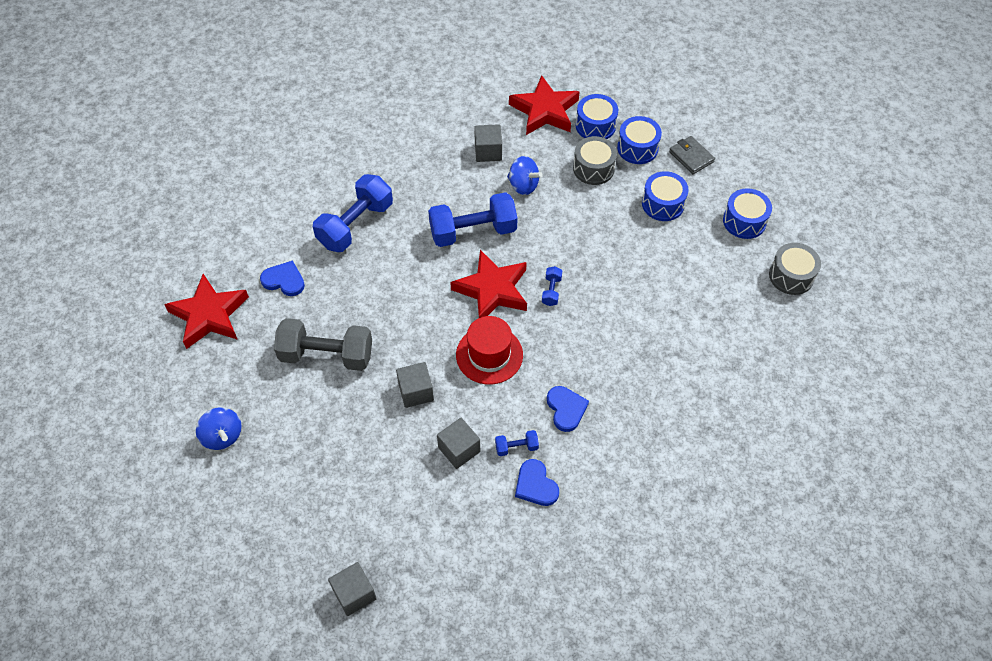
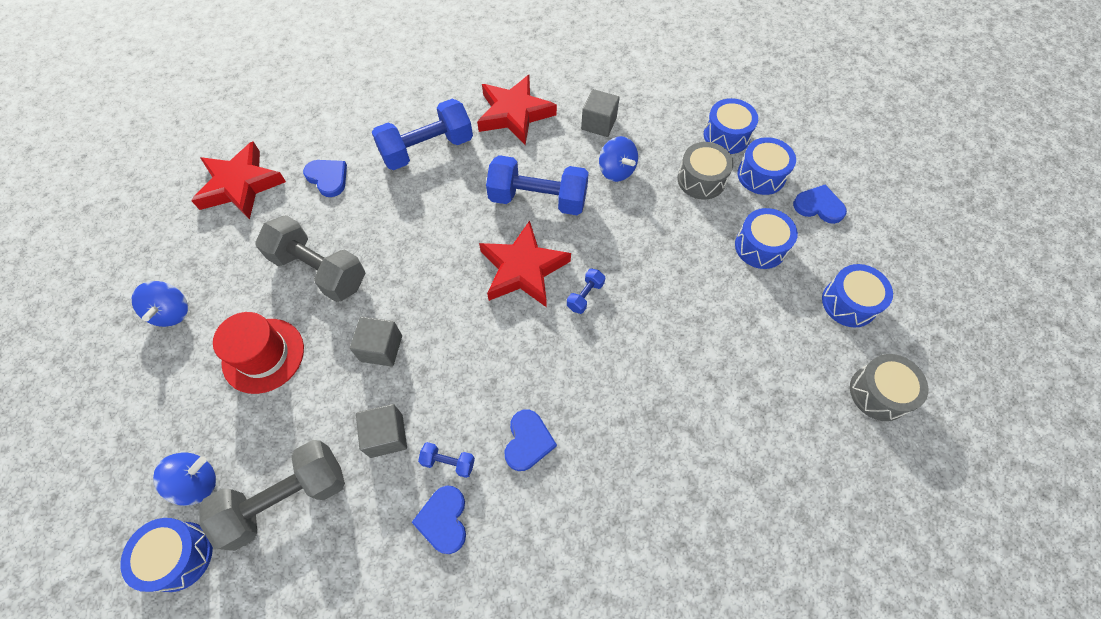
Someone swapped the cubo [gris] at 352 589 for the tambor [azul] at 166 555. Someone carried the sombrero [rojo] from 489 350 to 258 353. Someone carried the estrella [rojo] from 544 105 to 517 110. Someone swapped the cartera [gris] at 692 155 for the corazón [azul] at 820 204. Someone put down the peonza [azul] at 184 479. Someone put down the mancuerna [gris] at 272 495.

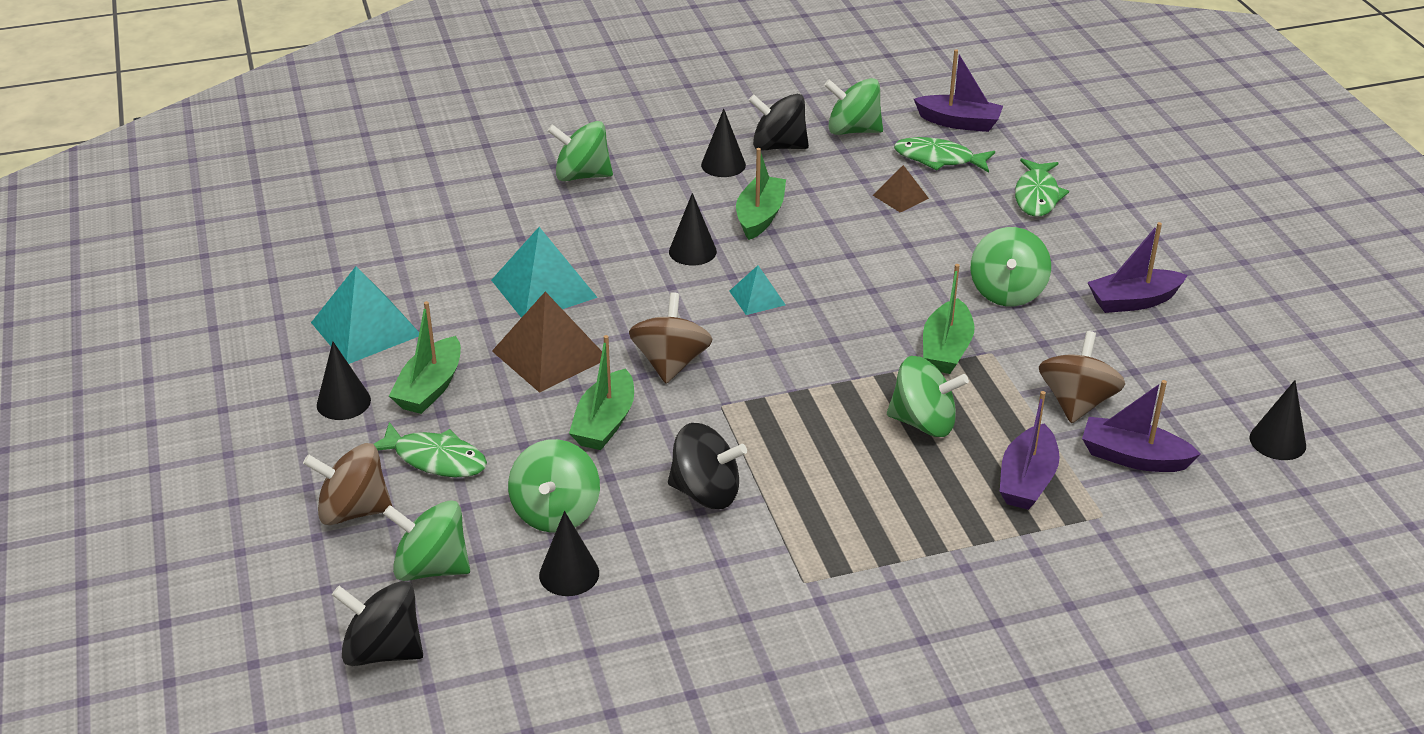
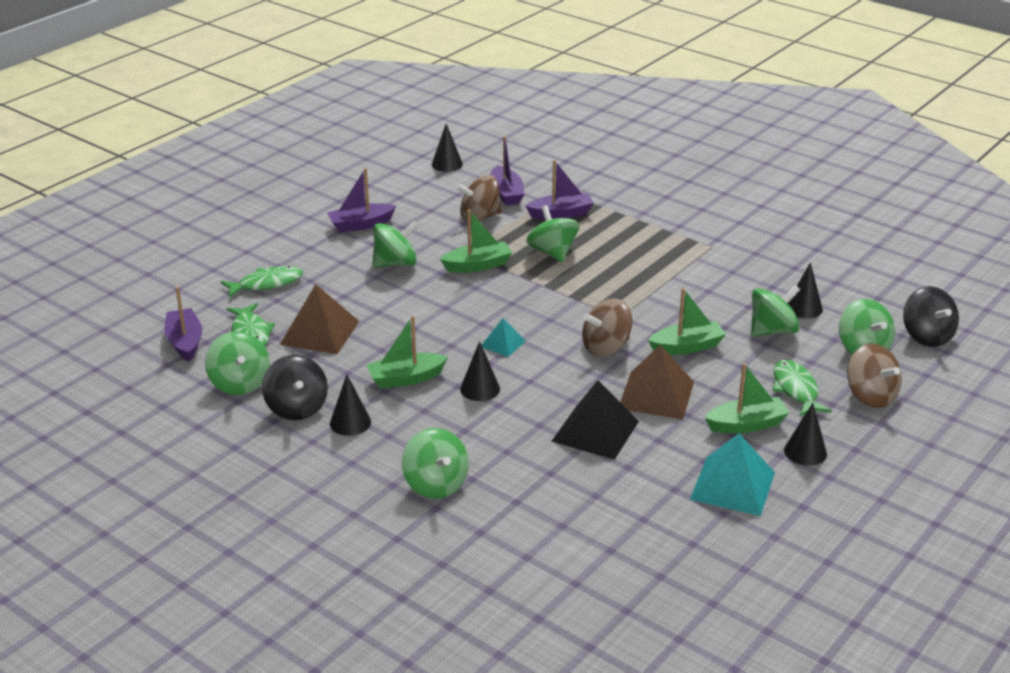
Someone repainted the pirámide [turquesa] at 544 272, which became the pirámide [negro] at 595 420. Someone took away the peonza [negro] at 707 466. Someone scaled the pirámide [marrón] at 901 189 by 1.86. Someone rotated the barco [morado] at 1137 267 by 120 degrees clockwise.

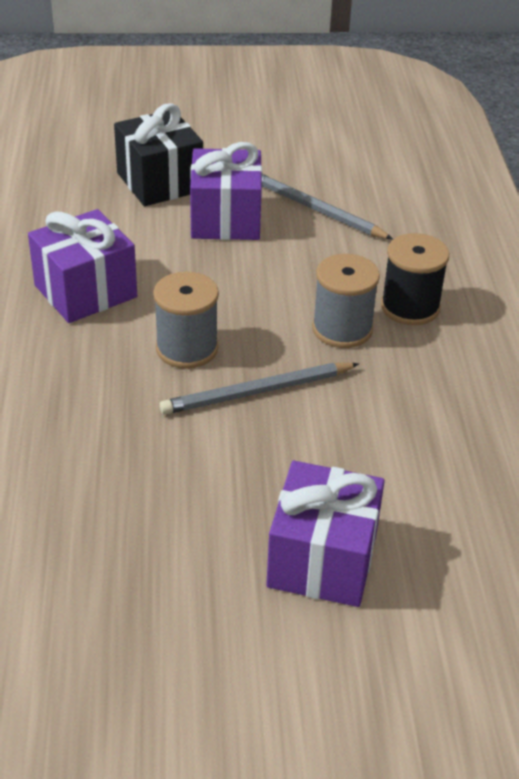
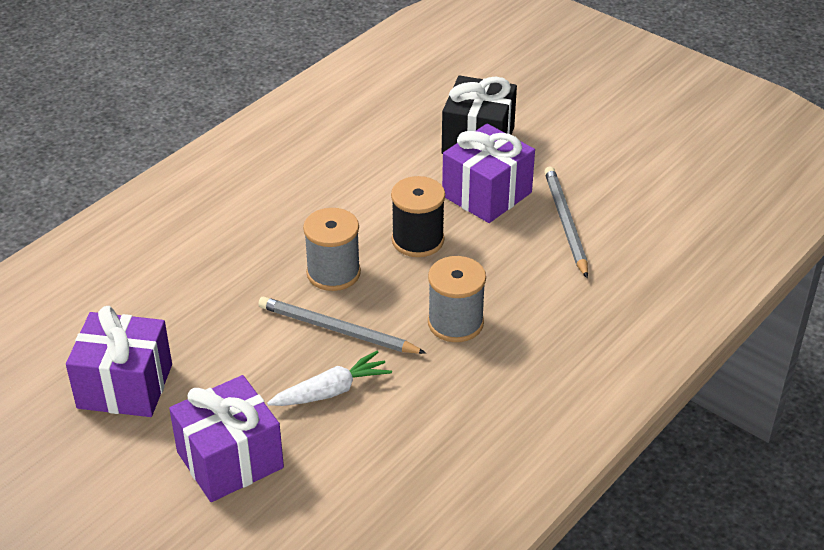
Someone carried the regalo [morado] from 82 266 to 119 361. Someone carried the carrete [negro] from 415 279 to 418 216. Someone put down the zanahoria [blanco] at 329 378.

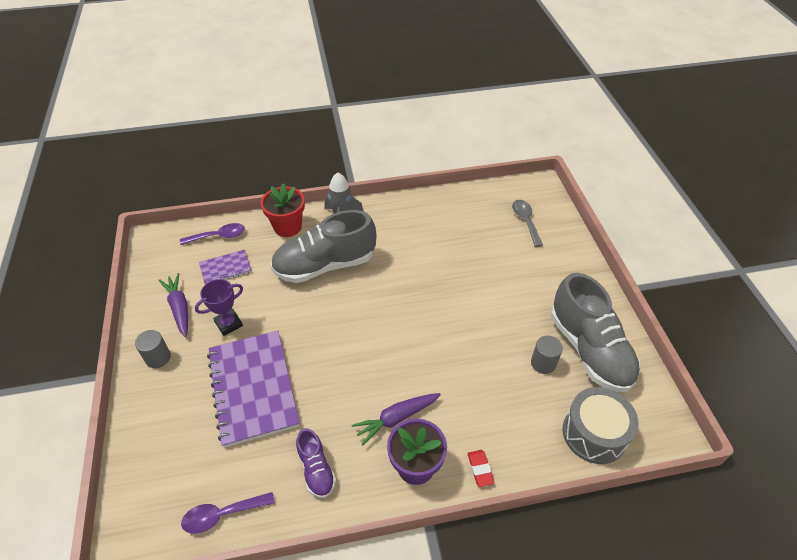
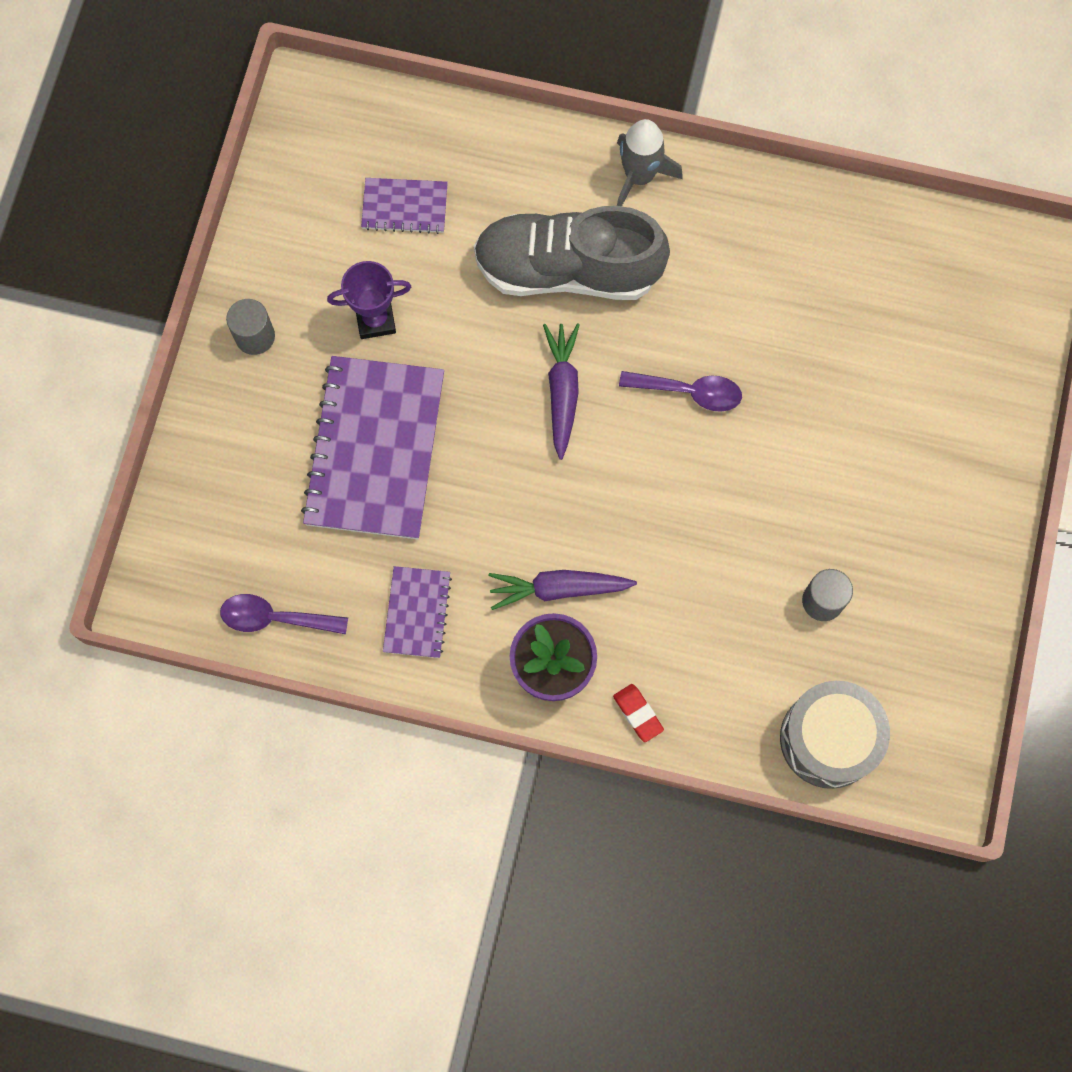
Someone carried the zanahoria [morado] from 173 305 to 561 391. Someone carried the cuchara [morado] from 212 234 to 680 391. Someone took away the maceta [rojo] at 283 210. Someone swapped the zapato [morado] at 316 463 for the cuaderno [morado] at 417 612. Someone rotated the goma de borrar [rojo] at 481 468 by 45 degrees counterclockwise. Someone took away the cuchara [gris] at 527 223. Someone took away the zapato [gris] at 595 332.

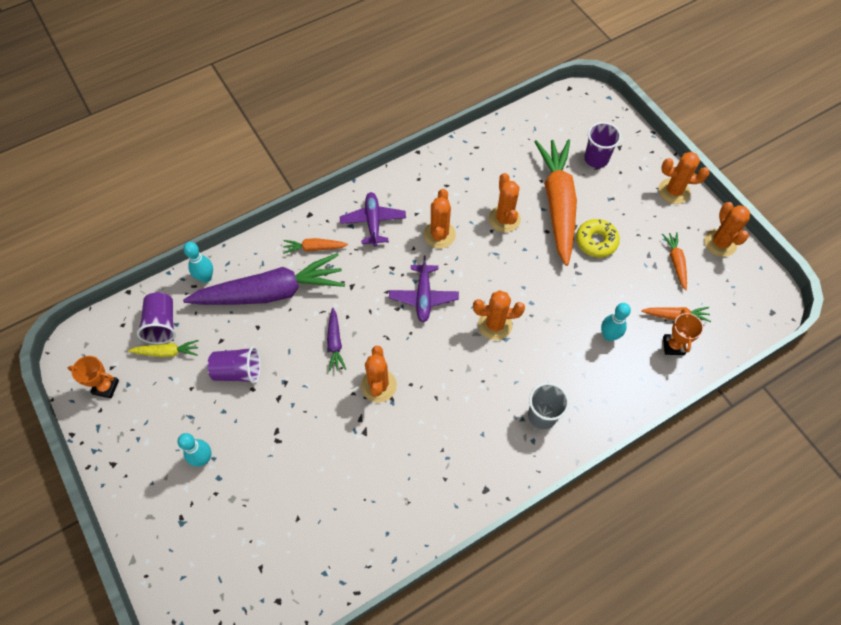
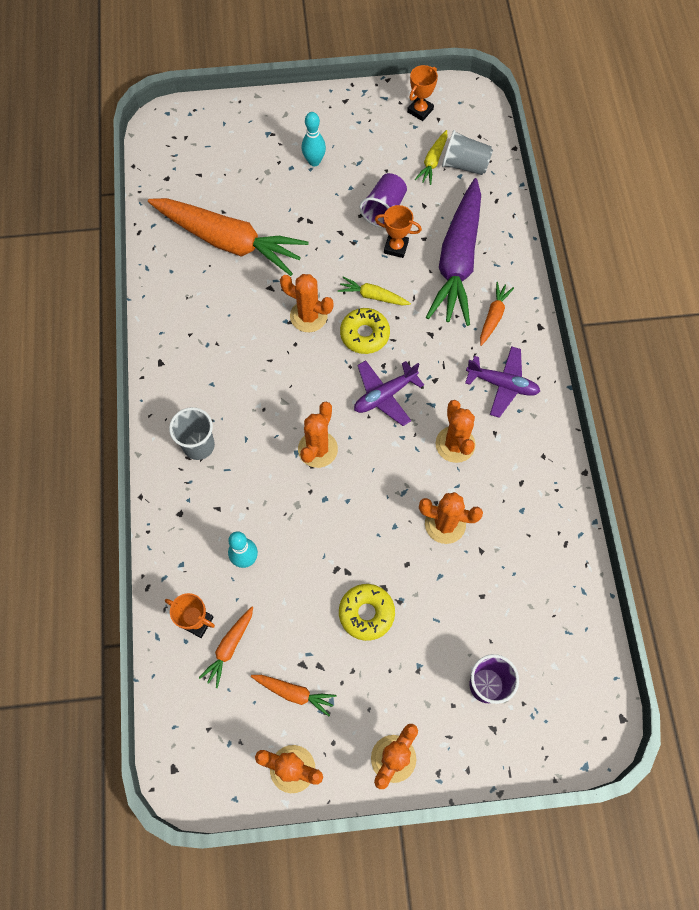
Someone repainted the vaso [morado] at 156 318, which became the vaso [gris] at 467 152. Someone took away the bolo [turquesa] at 198 262. Someone repainted the zanahoria [morado] at 336 340, which became the zanahoria [amarillo] at 374 291. Someone rotated the avión [morado] at 424 289 by 60 degrees counterclockwise. Someone rotated the cactus [naranja] at 440 218 by 45 degrees clockwise. Someone carried the zanahoria [naranja] from 555 202 to 228 237. Someone put down the rosquilla [amarillo] at 365 331. Someone put down the trofeo [naranja] at 398 231.

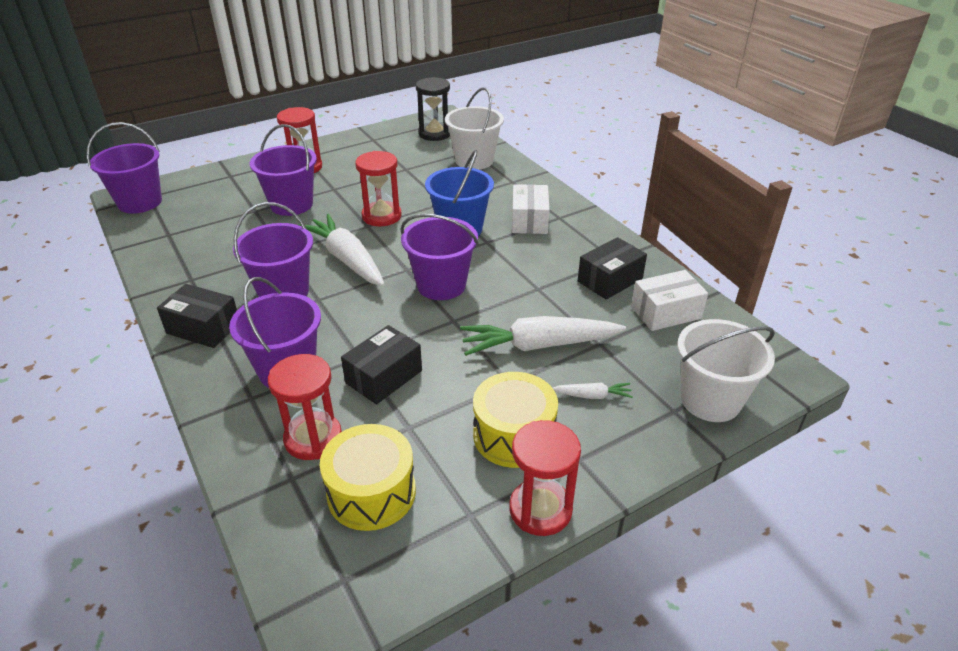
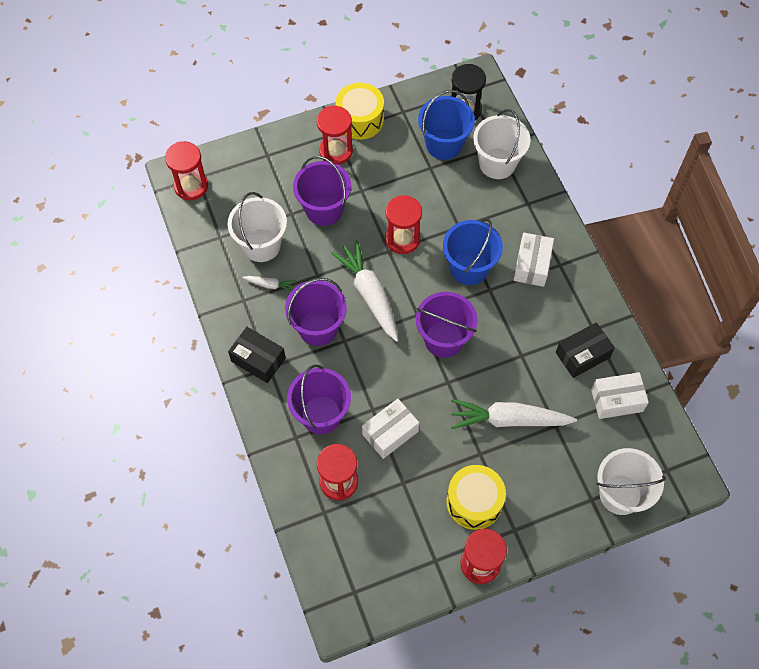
Someone swapped the balde [morado] at 124 167 for the reloj de arena [rojo] at 186 170. Someone carried the tambor [amarillo] from 368 477 to 359 111. Someone repainted the caja [negro] at 381 365, which became the caja [blanco] at 390 429. Someone carried the zanahoria [blanco] from 593 390 to 269 284. Someone put down the balde [blanco] at 257 227. Someone put down the balde [azul] at 446 125.

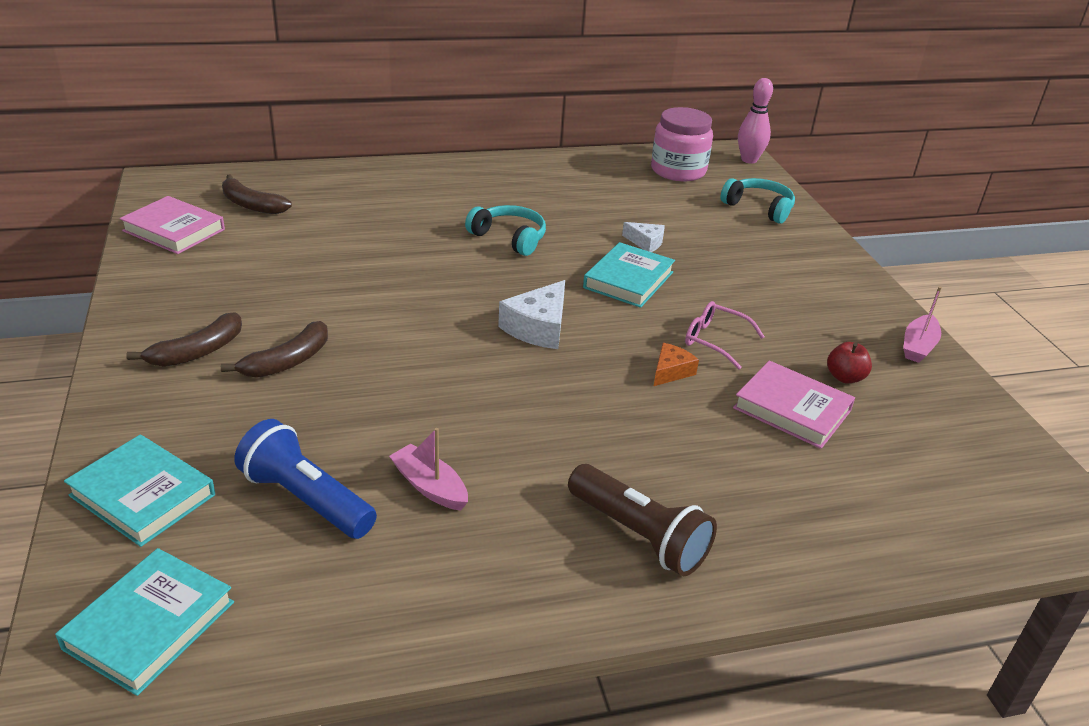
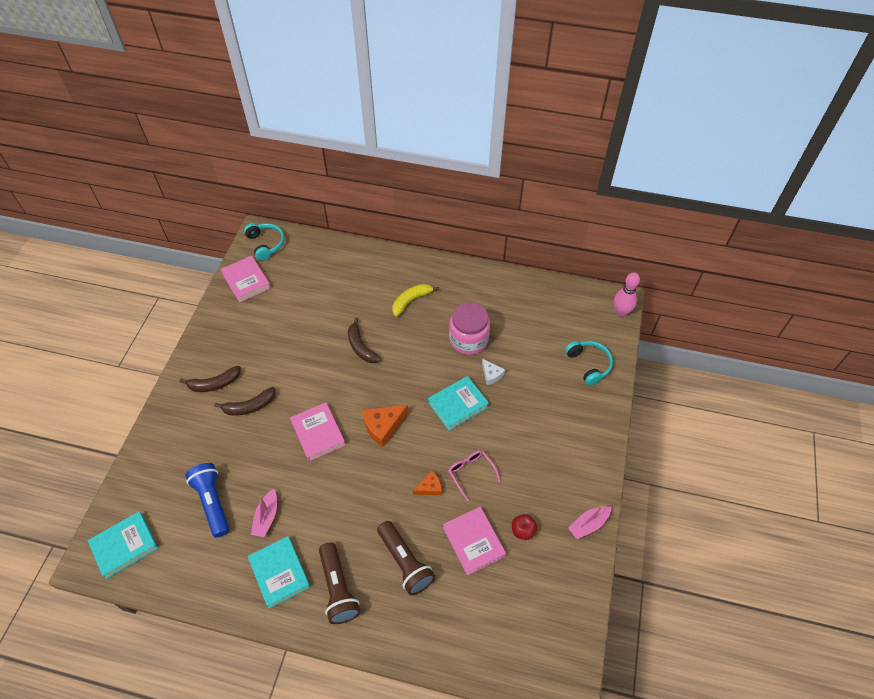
Someone carried the libro [turquesa] from 139 491 to 278 572. Someone carried the plátano [marrón] from 257 194 to 364 340. Someone rotated the barco [rosa] at 428 469 by 150 degrees counterclockwise. Someone carried the auriculares [turquesa] from 505 230 to 264 242. Someone repainted the queso [blanco] at 531 314, which became the queso [naranja] at 385 426. Someone carried the tarro [rosa] from 682 144 to 469 328. Someone put down the libro [rosa] at 318 432. Someone put down the lámpara de mano [marrón] at 406 558. Someone put down the plátano [amarillo] at 415 300.

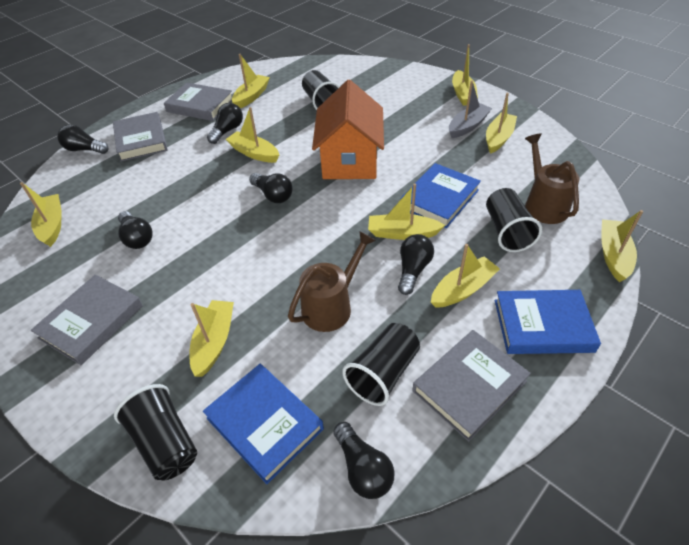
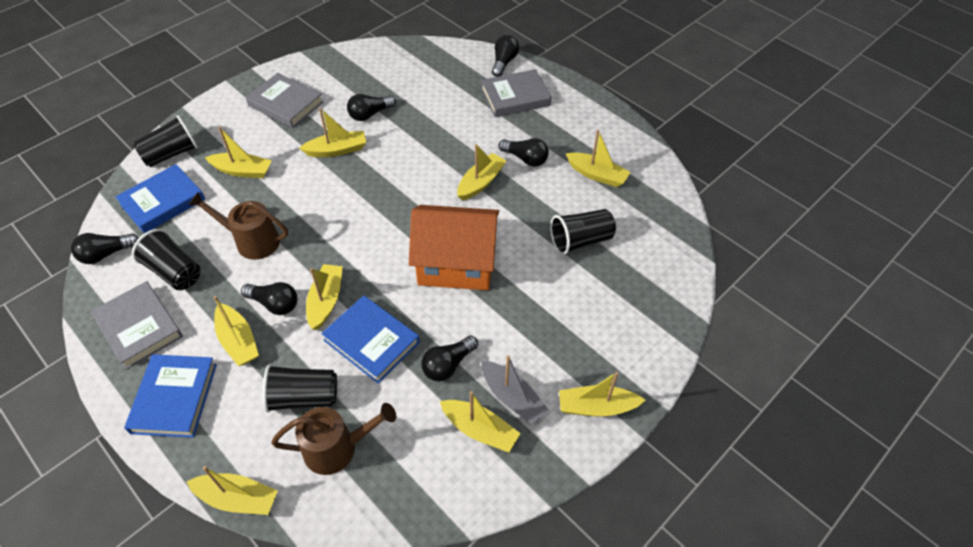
Someone carried the barco [amarillo] from 40 214 to 332 132. Someone took away the libro [gris] at 198 102. Someone carried the bombilla [negro] from 271 188 to 449 358. Someone rotated the regadera [marrón] at 332 281 by 150 degrees clockwise.

